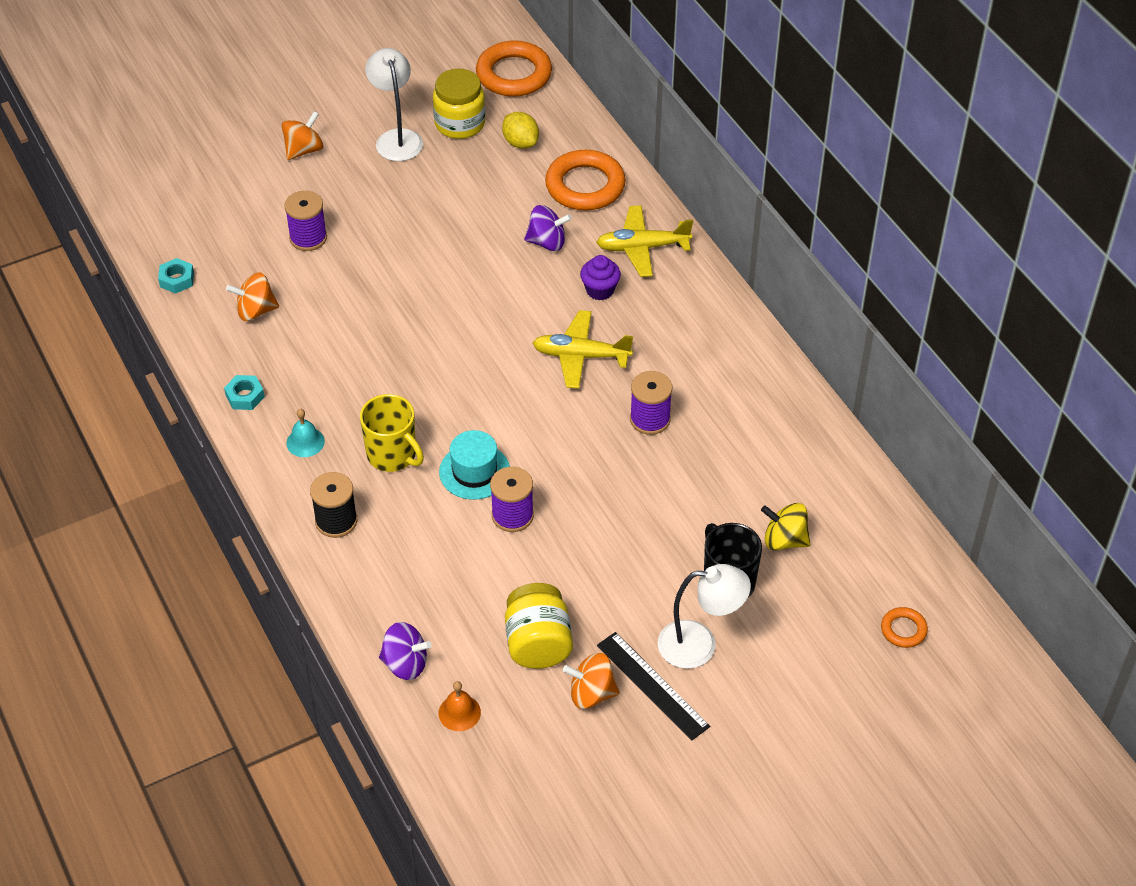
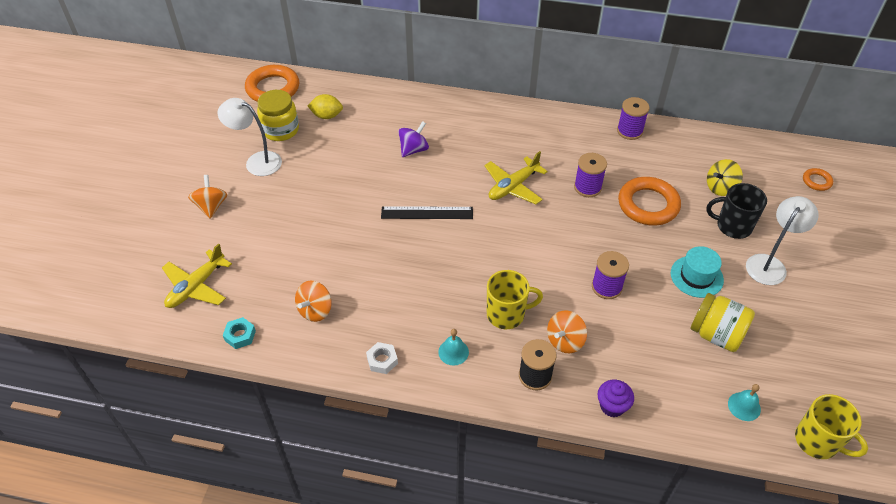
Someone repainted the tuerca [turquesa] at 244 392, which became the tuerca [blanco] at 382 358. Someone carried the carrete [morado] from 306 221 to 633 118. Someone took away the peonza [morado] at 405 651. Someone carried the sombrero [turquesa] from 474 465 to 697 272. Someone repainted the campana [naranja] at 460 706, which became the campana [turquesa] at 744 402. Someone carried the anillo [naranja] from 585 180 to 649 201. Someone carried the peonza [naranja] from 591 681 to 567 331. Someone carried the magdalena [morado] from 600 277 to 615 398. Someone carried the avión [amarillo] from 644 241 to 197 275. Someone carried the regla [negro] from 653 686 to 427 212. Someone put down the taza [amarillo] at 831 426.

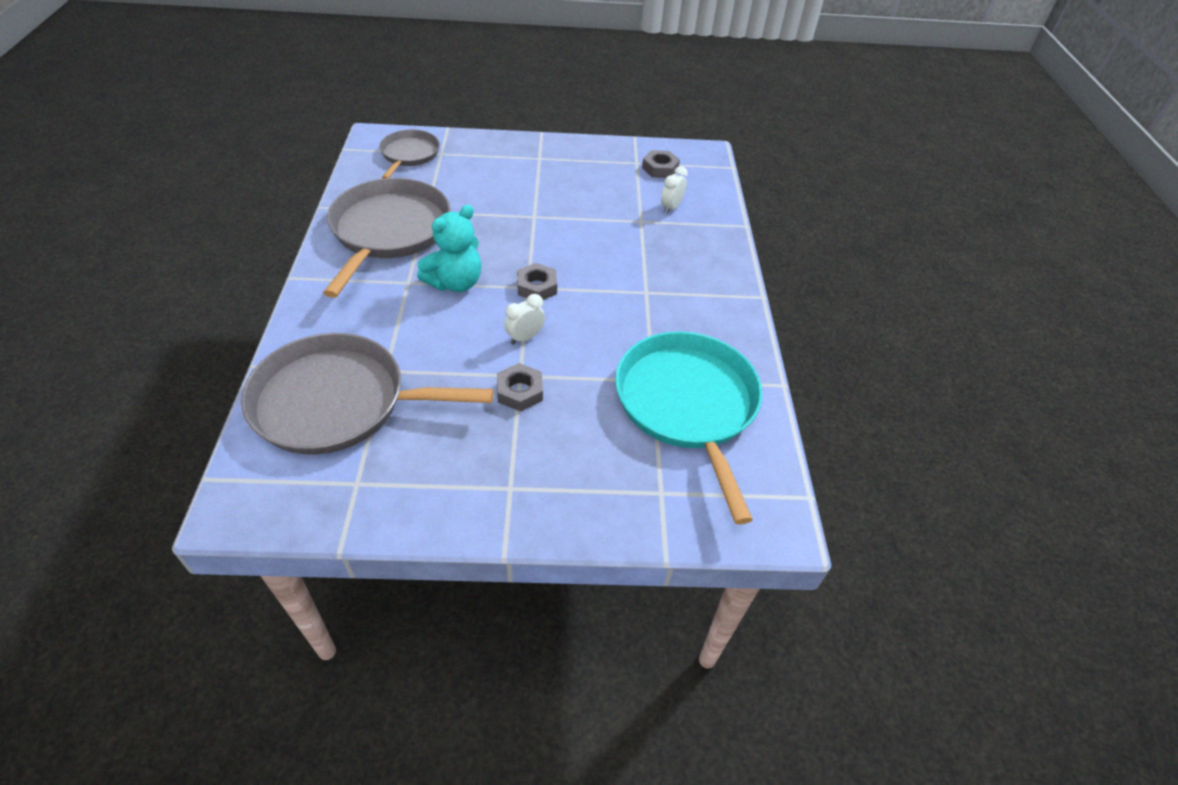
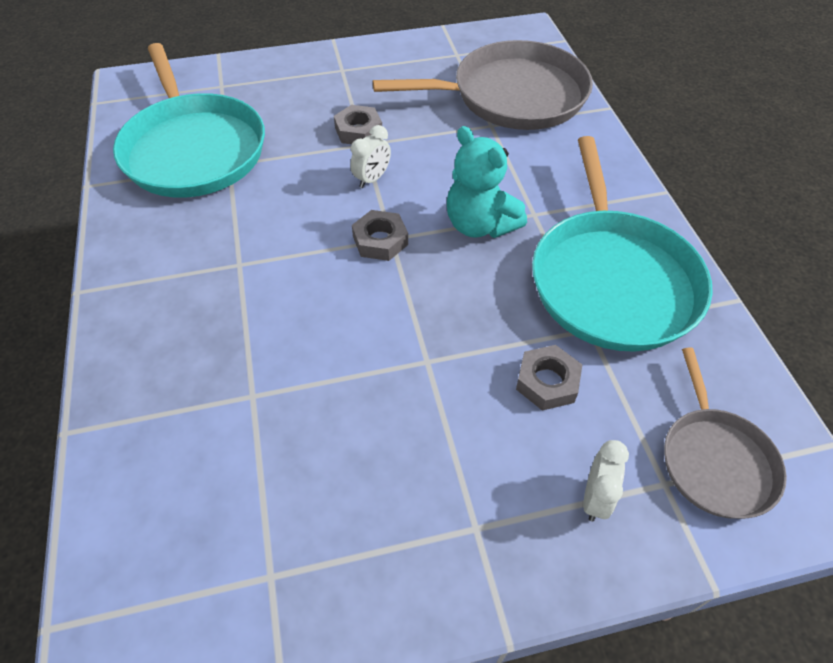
Someone repainted the sartén [gris] at 387 238, which became the sartén [turquesa] at 622 244. Someone rotated the osito [turquesa] at 449 248 by 75 degrees counterclockwise. Someone carried the tuerca [gris] from 661 164 to 549 378. Someone carried the despertador [blanco] from 674 190 to 606 481.

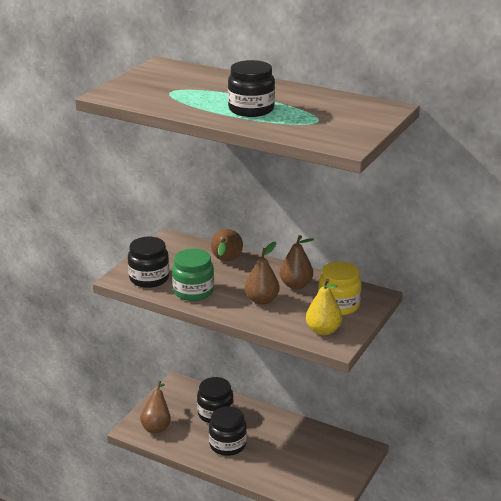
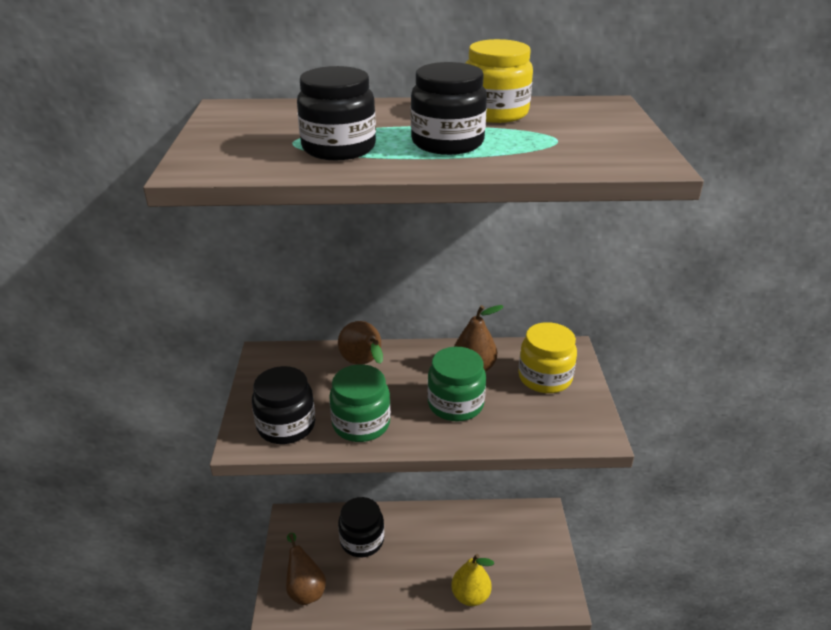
Someone carried the tarro [negro] from 228 431 to 336 113. Someone swapped the pera [marrón] at 262 273 for the tarro [verde] at 456 384. Someone carried the pera [amarillo] from 324 306 to 472 580. Someone put down the tarro [amarillo] at 499 81.

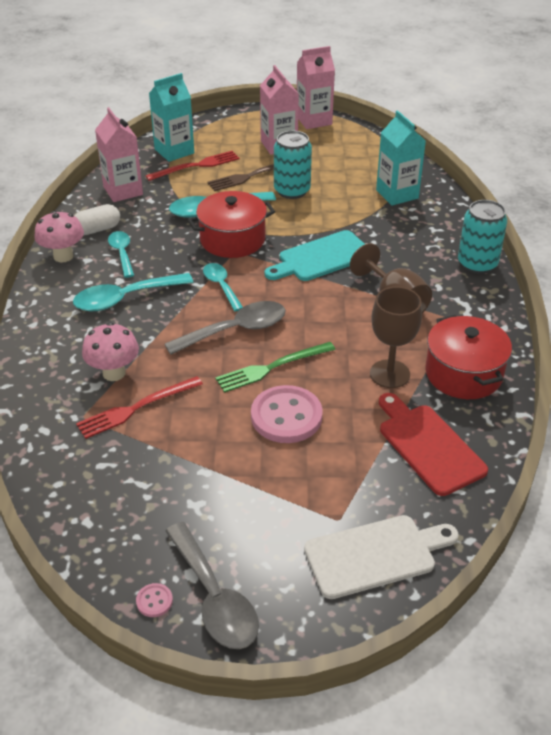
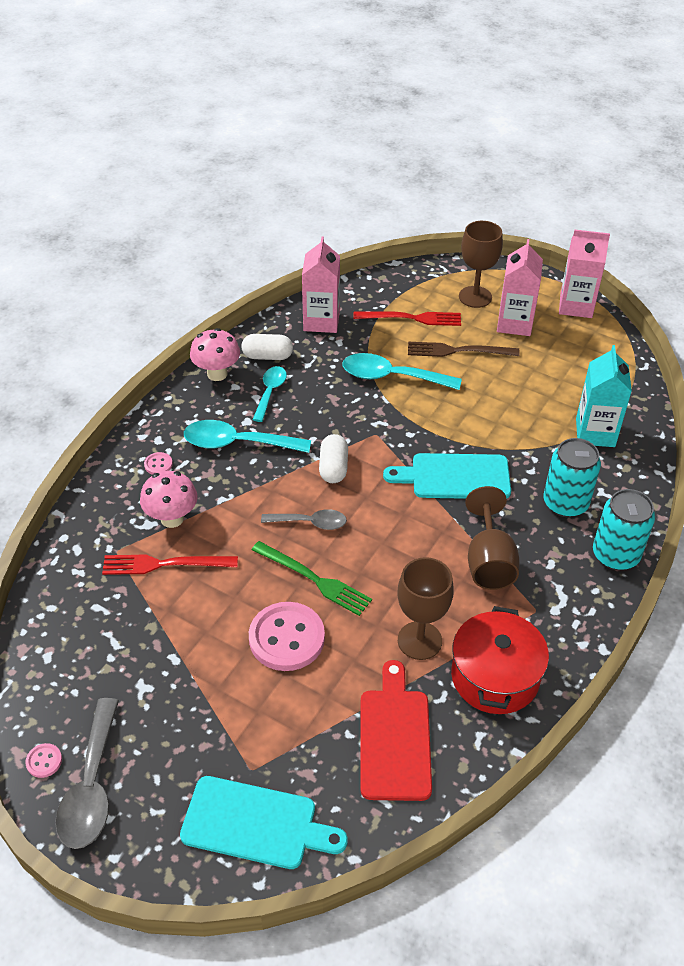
Someone took away the cartón de leche [turquesa] at 171 117. Someone scaled the cuchara [gris] at 225 328 by 0.63. Someone took away the olla [rojo] at 231 224. Someone swapped the cuchara [turquesa] at 223 287 for the cápsula [blanco] at 333 458. Someone rotated the tenedor [verde] at 275 367 by 150 degrees counterclockwise. Someone carried the lata [turquesa] from 293 165 to 572 477. Someone repainted the tabla de cortar [blanco] at 381 557, which became the tabla de cortar [turquesa] at 264 822. Someone put down the botón [rosa] at 158 463. Someone put down the copa [marrón] at 481 264.

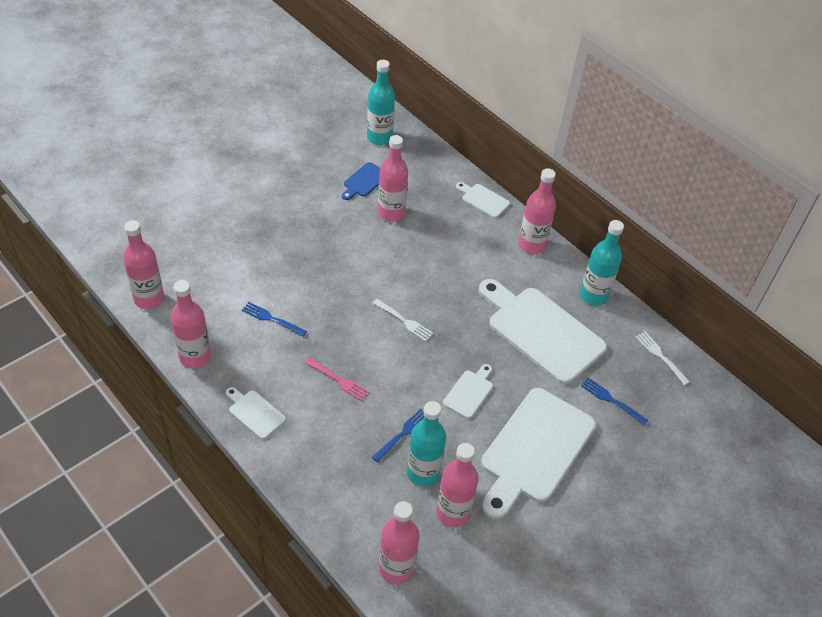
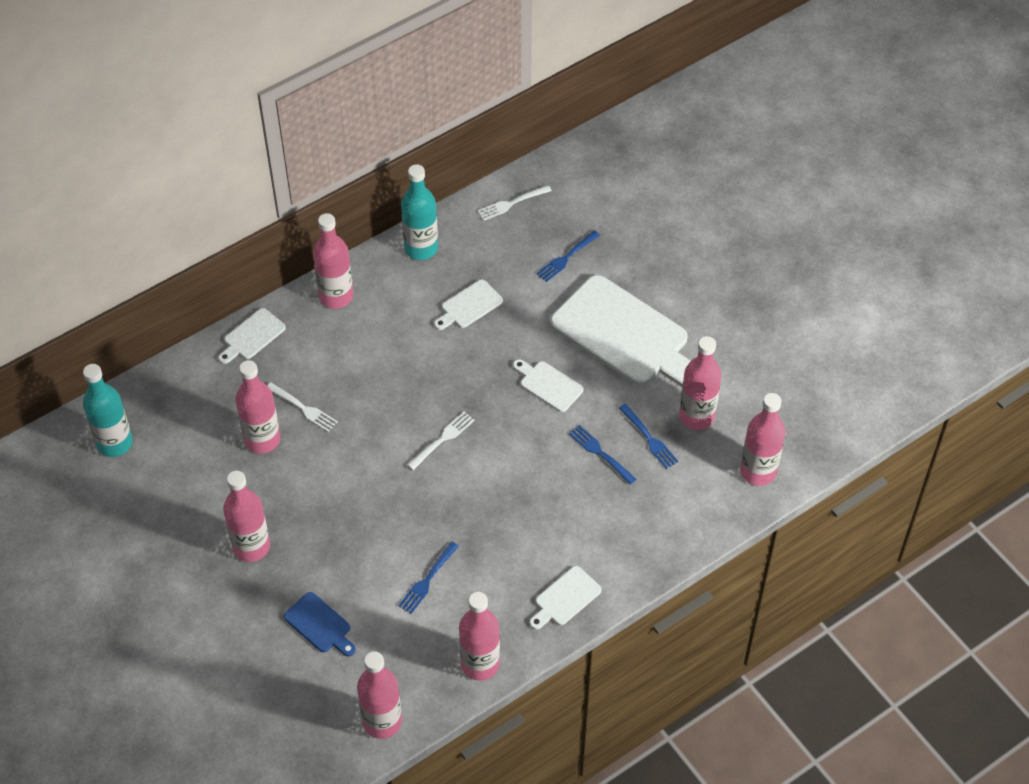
Someone took away the tenedor [rosa] at 336 379. Someone carried the tabla de cortar [azul] from 361 181 to 320 624. Someone swapped the botella [turquesa] at 426 443 for the tenedor [azul] at 649 436. Someone scaled the tabla de cortar [blanco] at 542 332 by 0.45. Someone put down the botella [rosa] at 246 516. Someone put down the tenedor [blanco] at 302 407.

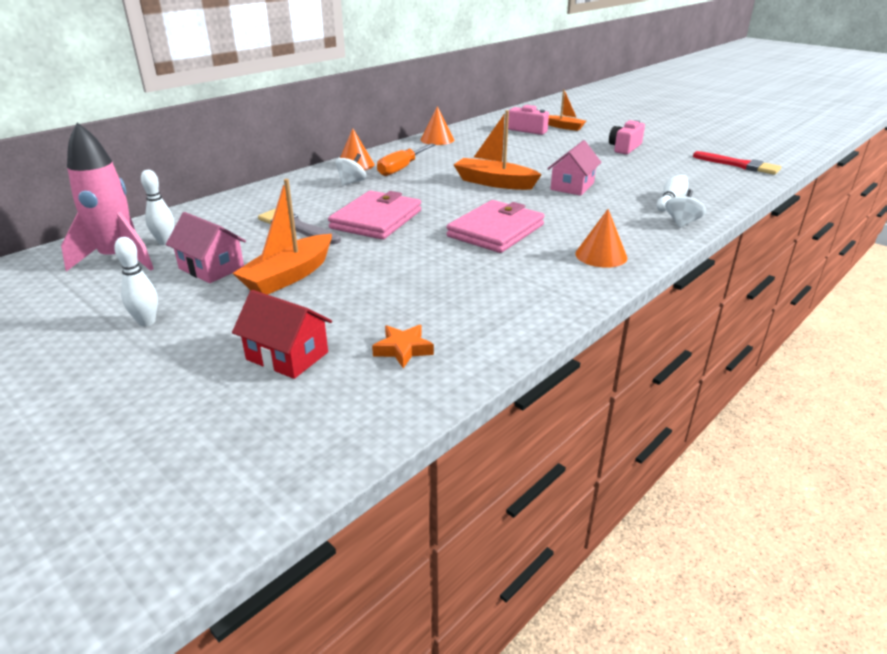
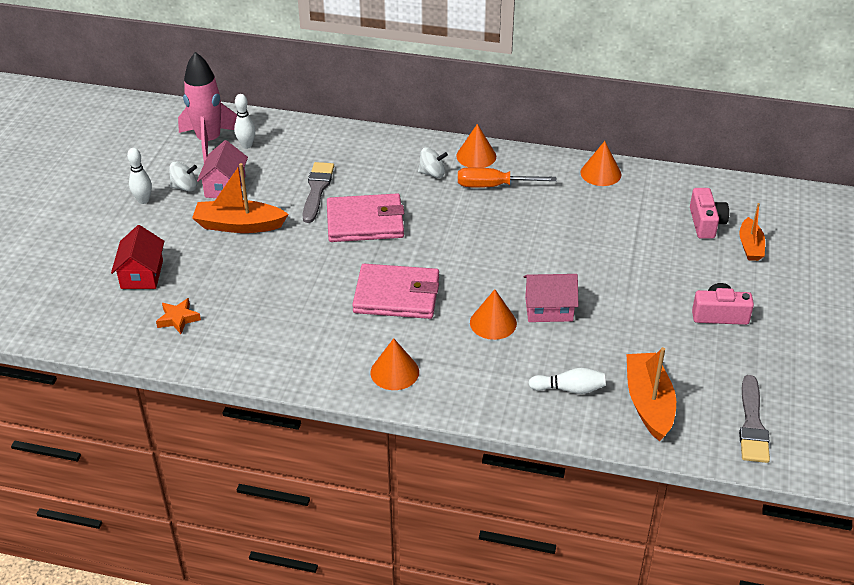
Someone carried the barco [naranja] from 498 150 to 651 394. Someone carried the peonza [blanco] from 685 209 to 183 176. Someone repainted the pincel [rojo] at 737 163, which became the pincel [gris] at 754 419. Someone put down the cono [naranja] at 493 314.

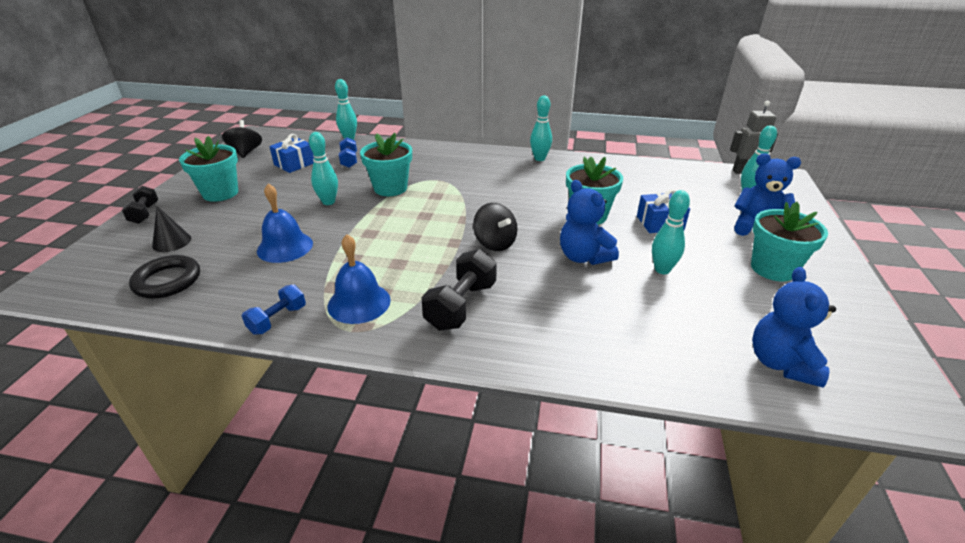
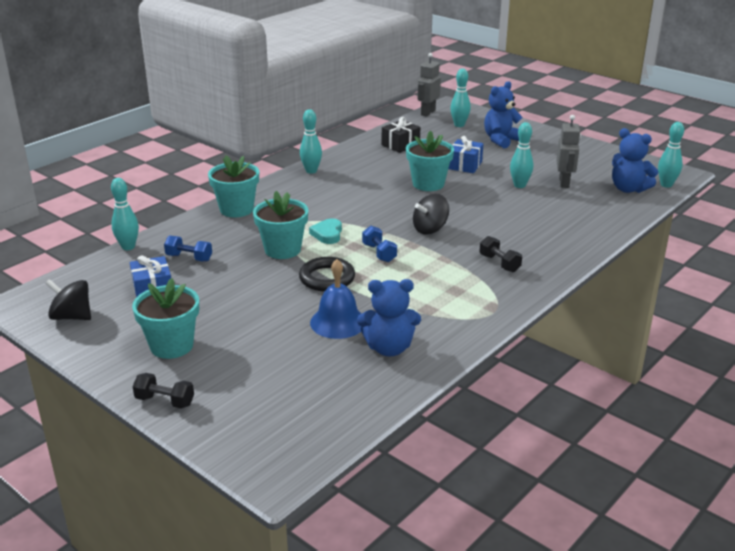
Someone carried the anillo [negro] from 164 276 to 327 274. Someone took away the cono [negro] at 171 229. Someone carried the mancuerna [azul] from 274 309 to 379 244. Someone carried the bolo [turquesa] from 323 168 to 671 155. Someone took away the campana [azul] at 359 279. Someone scaled the mancuerna [negro] at 459 290 by 0.62. Someone rotated the peonza [negro] at 495 227 by 150 degrees clockwise. Someone carried the osito [azul] from 589 222 to 389 318. Someone carried the maceta [turquesa] from 789 242 to 233 186. Someone put down the corazón [turquesa] at 325 231. Someone put down the regalo [negro] at 401 135. Someone put down the robot [gris] at 568 151.

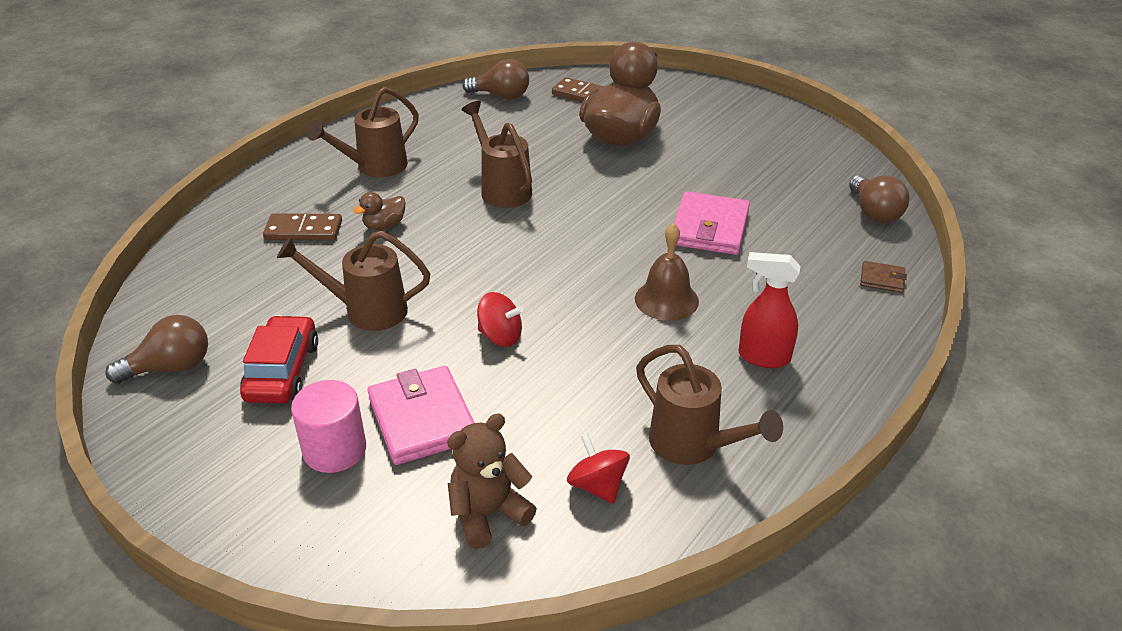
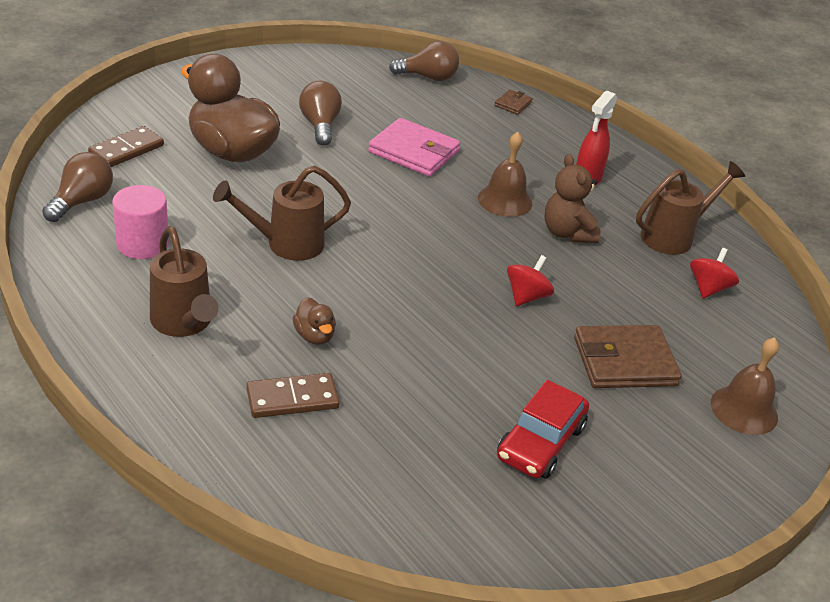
Someone carried the bombilla [marrón] from 156 349 to 320 113. Someone rotated the coche [rojo] at 279 359 by 75 degrees counterclockwise. Someone rotated the ficha de dominó [marrón] at 302 226 by 60 degrees clockwise. Someone took away the regadera [marrón] at 353 281. Someone carried the cilindro [rosa] from 328 426 to 140 222. Someone repainted the cartera [rosa] at 421 415, which became the cartera [marrón] at 628 356. Someone carried the osito [marrón] from 492 481 to 573 198. Someone rotated the peonza [rojo] at 598 469 by 135 degrees clockwise. Someone put down the campana [marrón] at 745 386.

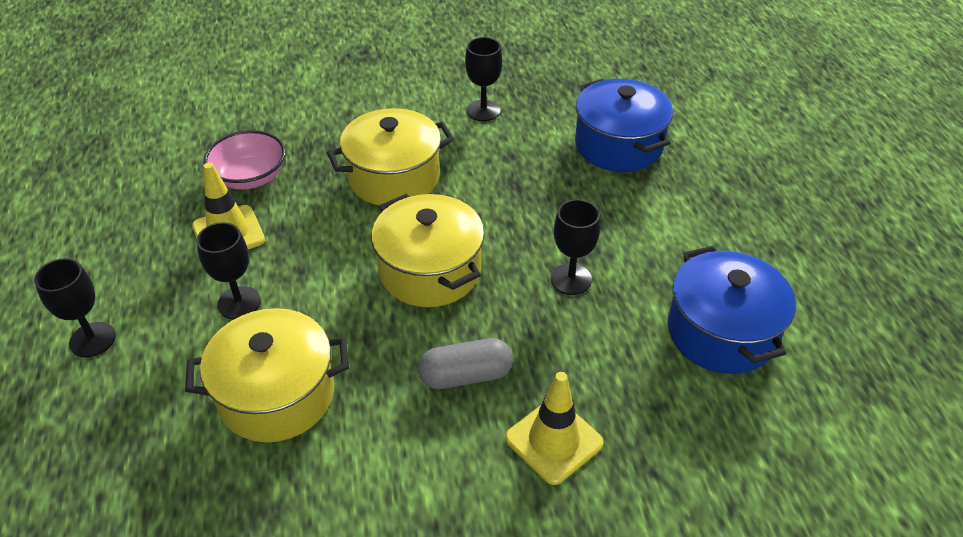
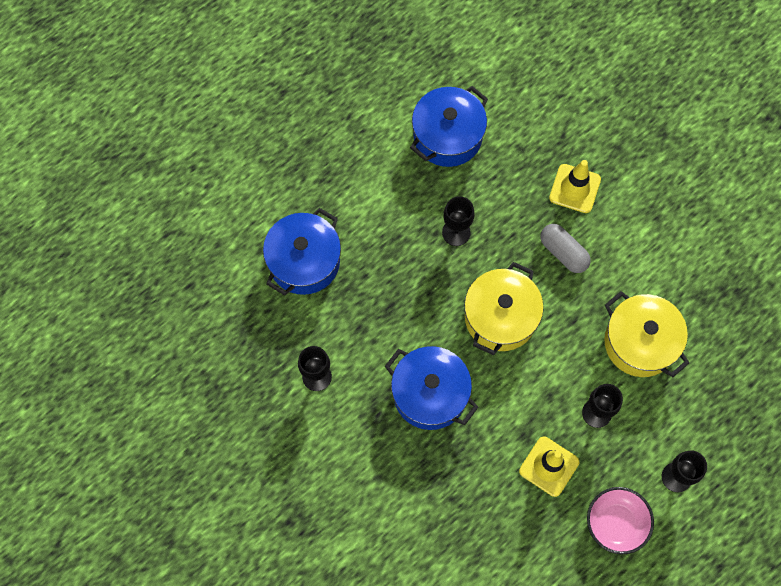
Someone carried the cuenco [rosa] from 245 160 to 620 520. Someone repainted the olla [amarillo] at 390 157, which became the olla [azul] at 431 388.

